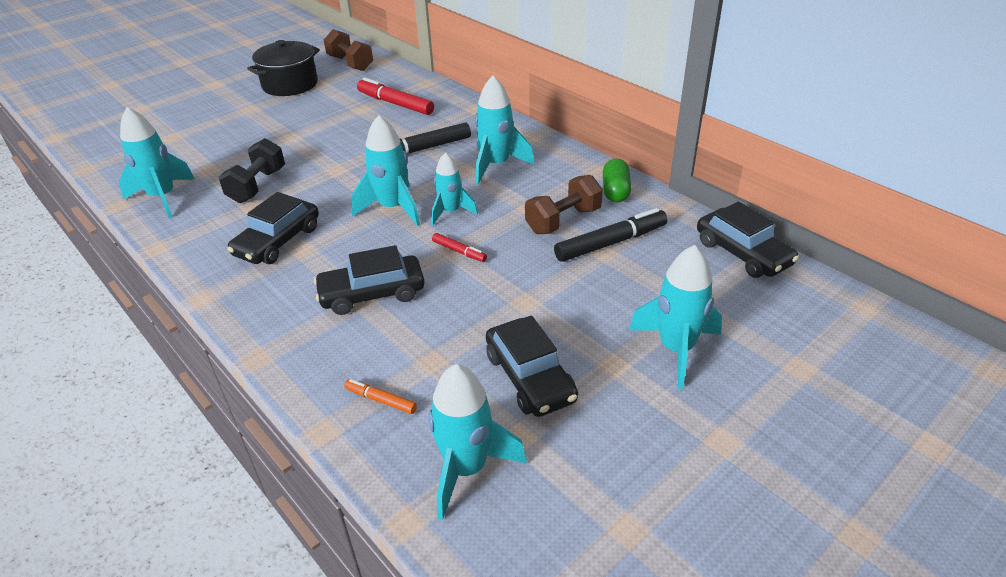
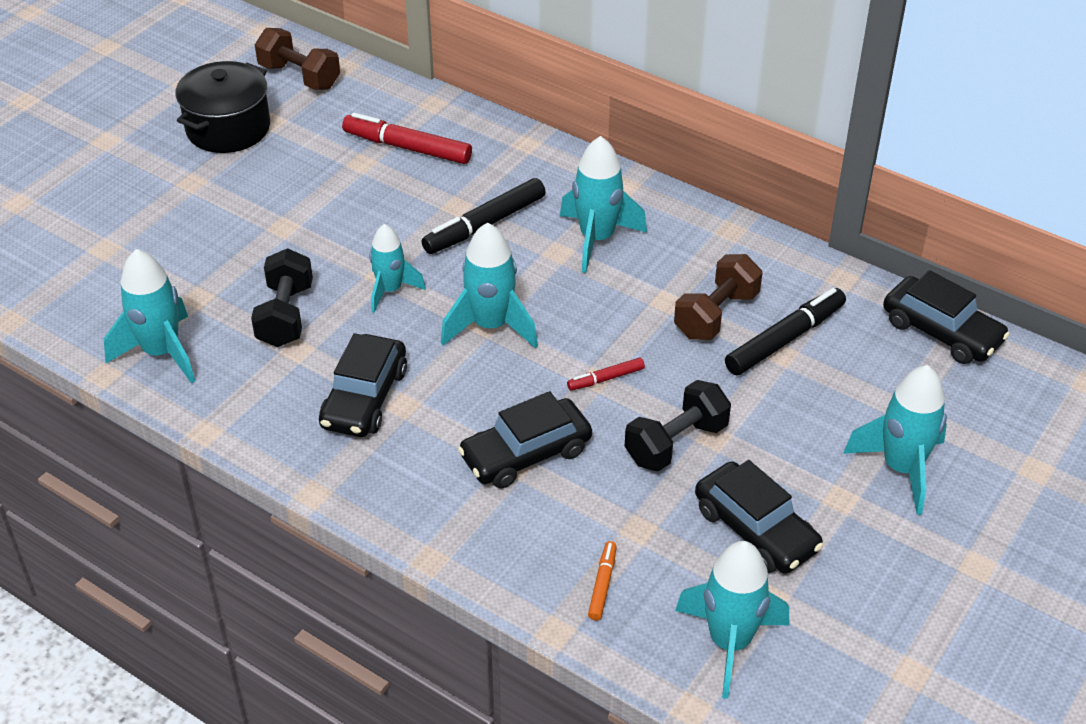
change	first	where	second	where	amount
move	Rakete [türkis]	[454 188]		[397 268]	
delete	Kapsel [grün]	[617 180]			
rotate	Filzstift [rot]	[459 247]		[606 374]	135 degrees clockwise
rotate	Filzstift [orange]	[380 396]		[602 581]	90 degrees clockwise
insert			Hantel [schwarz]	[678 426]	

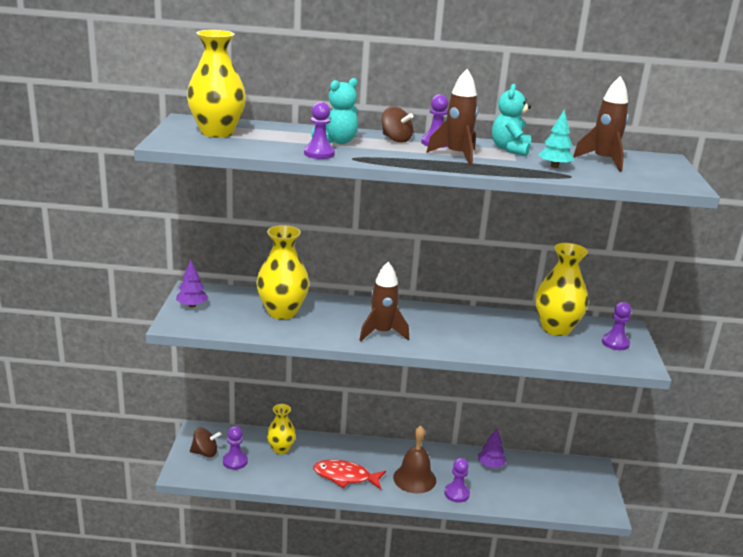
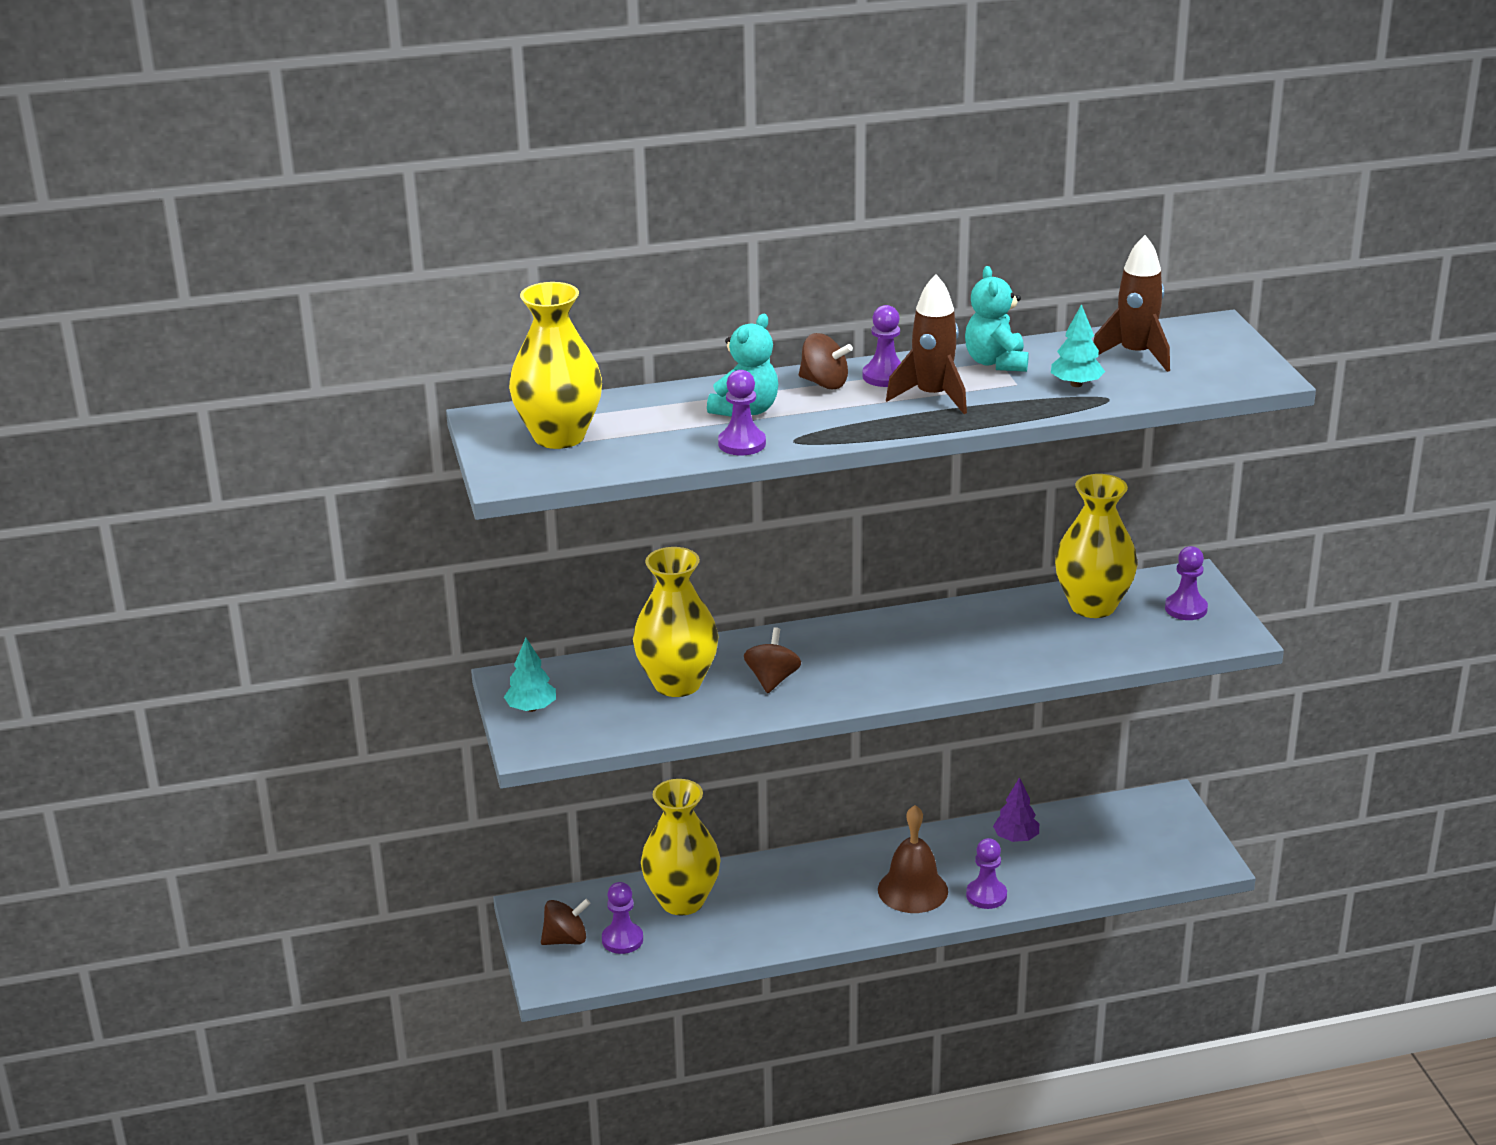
change	first	where	second	where	amount
recolor	Baum [lila]	[192 283]	Baum [türkis]	[530 675]	
delete	Rakete [braun]	[384 301]			
resize	Vase [gelb]	[281 429]		[681 847]	x1.62
delete	Fisch [rot]	[350 474]			
insert			Kreisel [braun]	[772 660]	

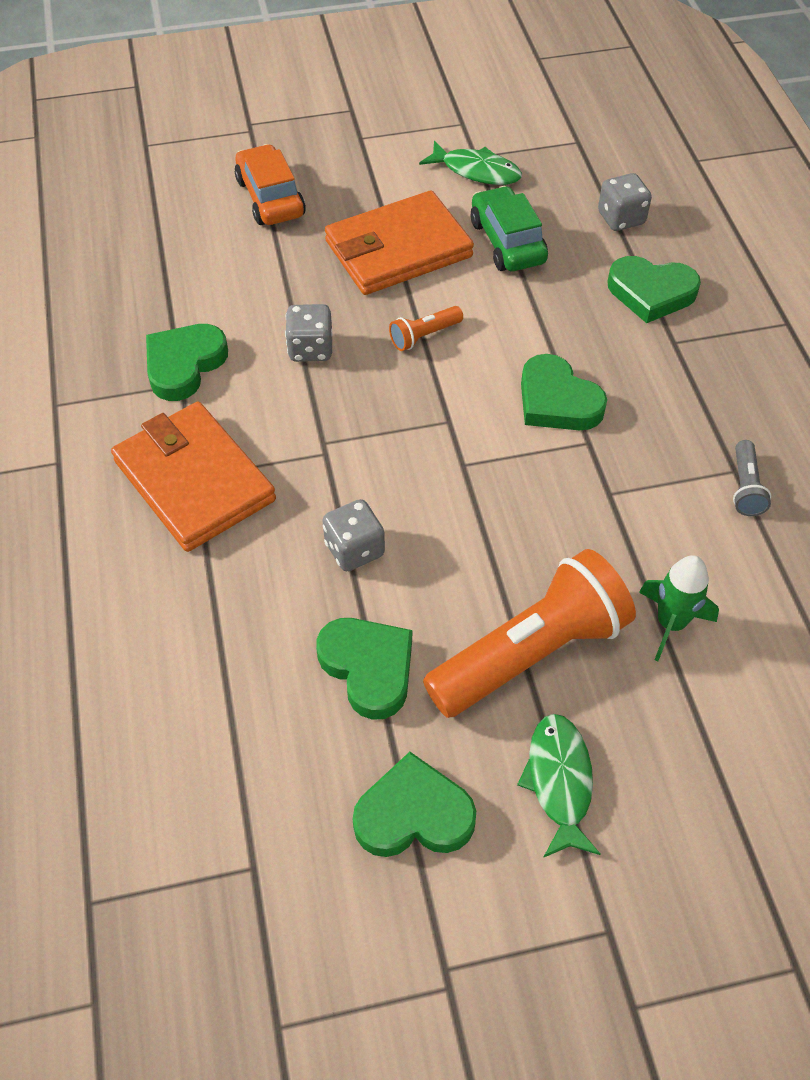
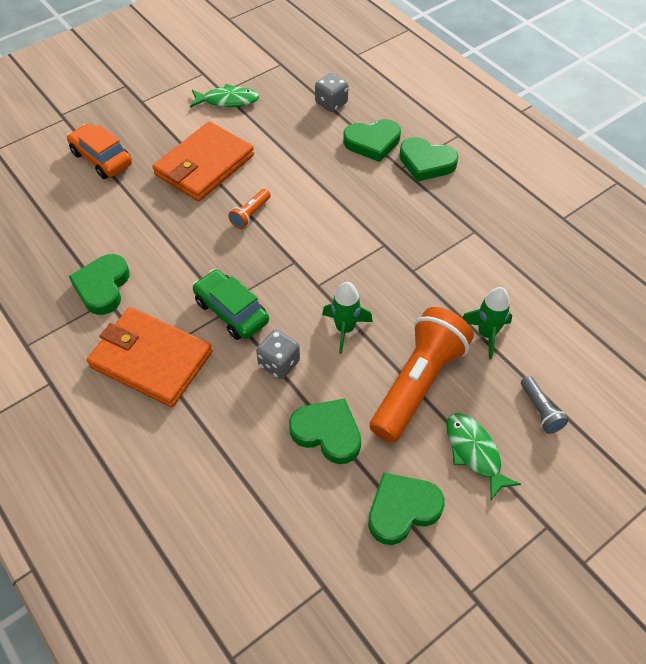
change	first	where	second	where	amount
move	Auto [grün]	[509 228]		[230 304]	
delete	Spielwürfel [grau]	[309 333]			
move	Herz [grün]	[564 392]		[429 159]	
move	Taschenlampe [grau]	[752 478]		[544 405]	
insert			Rakete [grün]	[347 318]	

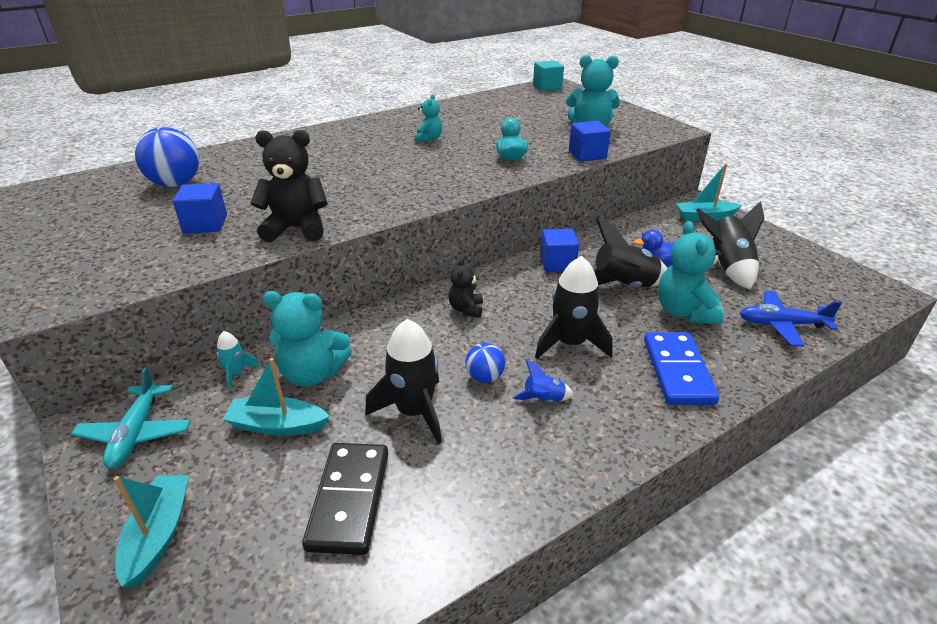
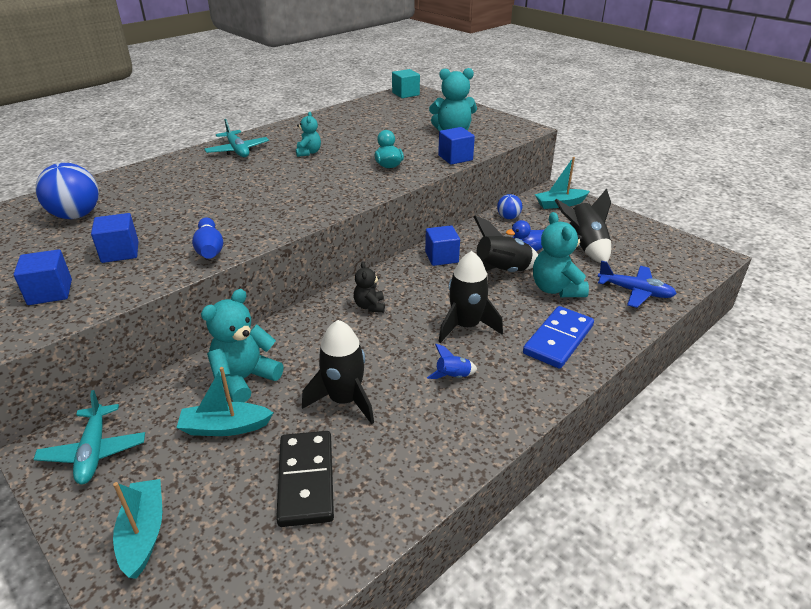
change	first	where	second	where	amount
replace	Teddybär [schwarz]	[289 186]	Bowlingkegel [blau]	[207 238]	
rotate	Teddybär [türkis]	[307 339]		[242 345]	135 degrees clockwise
rotate	Flugzeug [blau]	[790 319]		[637 284]	150 degrees counterclockwise
delete	Rakete [türkis]	[238 360]			
rotate	Dominostein [blau]	[681 368]		[558 337]	45 degrees clockwise
move	Ball [blau]	[485 363]		[509 206]	
insert			Flugzeug [türkis]	[236 138]	
insert			Kubus [blau]	[42 277]	

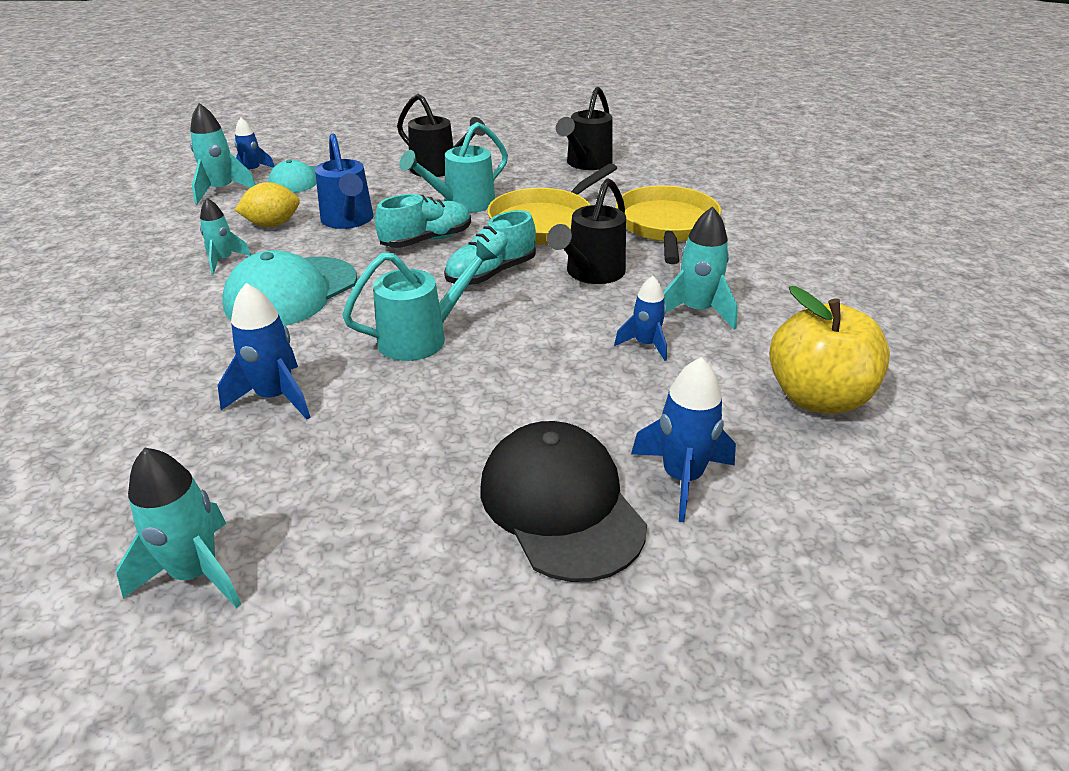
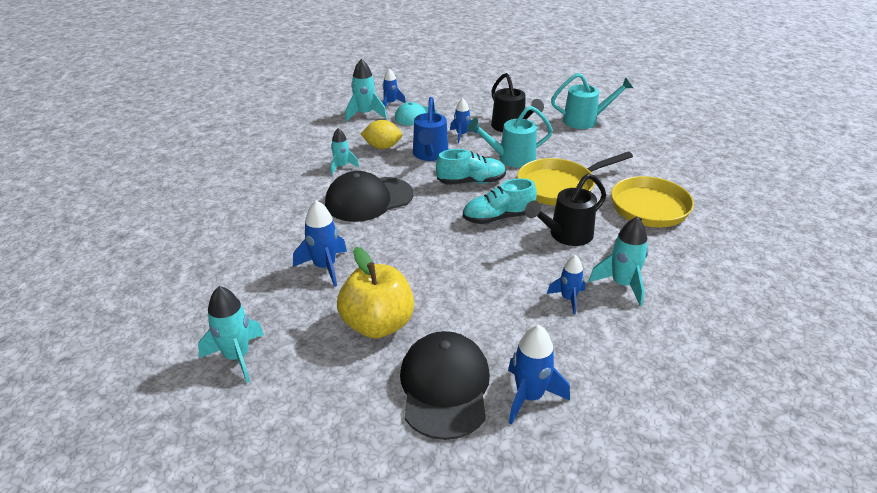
change	first	where	second	where	amount
delete	Gießkanne [schwarz]	[584 128]			
move	Gießkanne [türkis]	[420 300]		[592 101]	
recolor	Kappe [türkis]	[289 288]	Kappe [schwarz]	[369 196]	
move	Apfel [gelb]	[829 350]		[375 293]	
insert			Rakete [blau]	[463 120]	

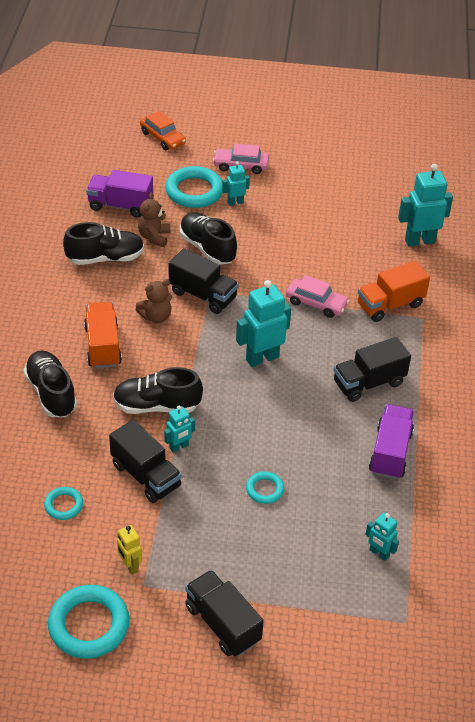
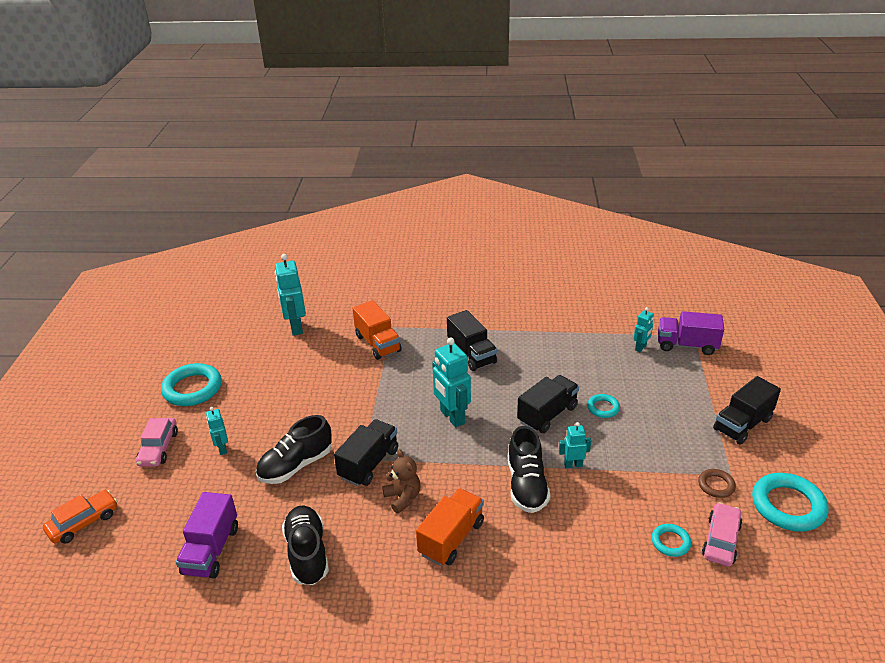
change	first	where	second	where	amount
move	Ring [türkis]	[194 187]		[191 384]	
delete	Teddybär [braun]	[154 220]			
move	Auto [rosa]	[318 296]		[722 534]	
rotate	Lastwagen [orange]	[103 335]		[450 527]	135 degrees clockwise
delete	Schuh [schwarz]	[50 383]			
move	Lastwagen [lila]	[391 441]		[691 333]	
rotate	Roboter [türkis]	[179 429]		[575 445]	60 degrees counterclockwise
move	Lastwagen [schwarz]	[145 461]		[548 404]	
replace	Roboter [gelb]	[129 550]	Ring [braun]	[717 483]	

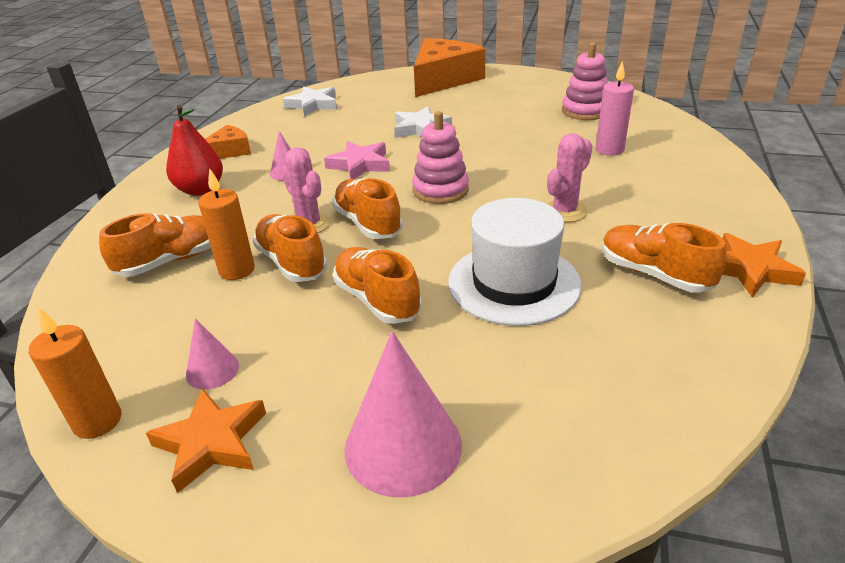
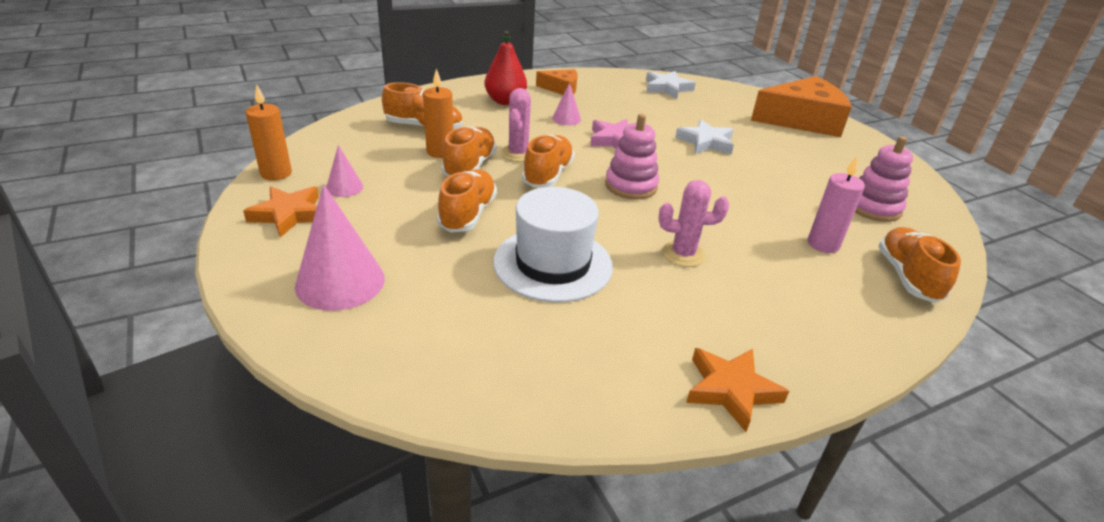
change	first	where	second	where	amount
move	Schuh [orange]	[664 258]		[919 265]	

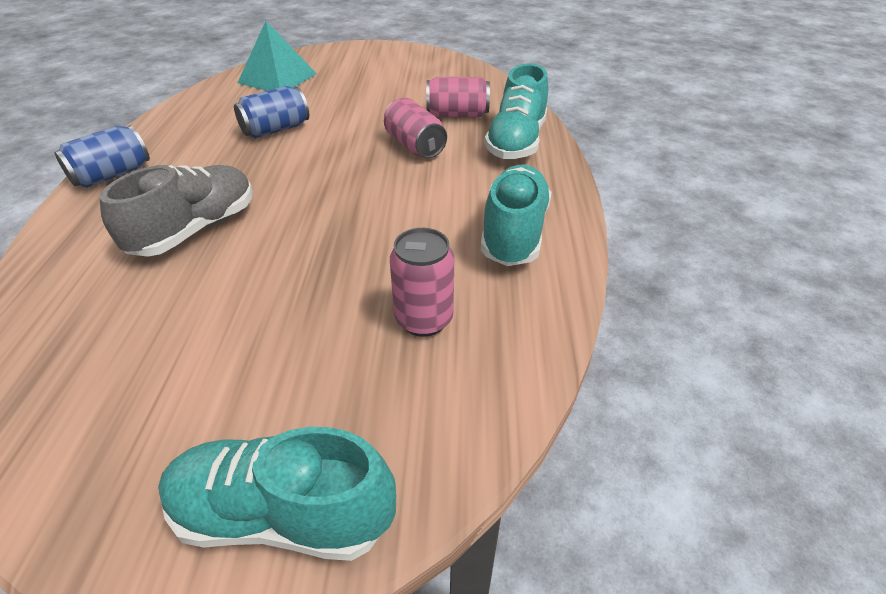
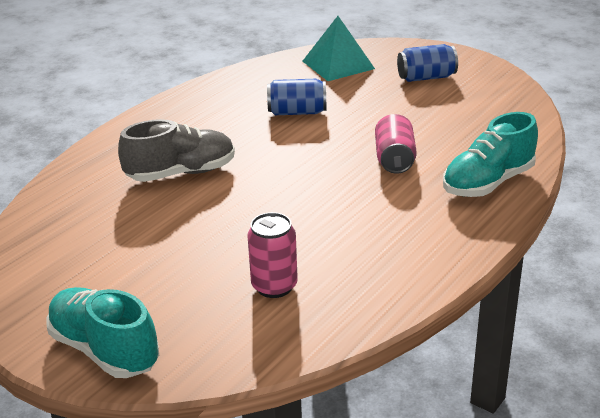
change	first	where	second	where	amount
delete	Dose [rosa]	[458 97]			
move	Dose [blau]	[102 156]		[427 63]	
delete	Schuh [türkis]	[516 215]			

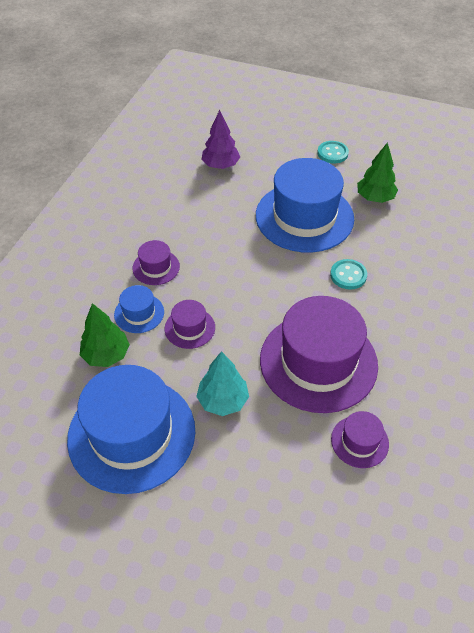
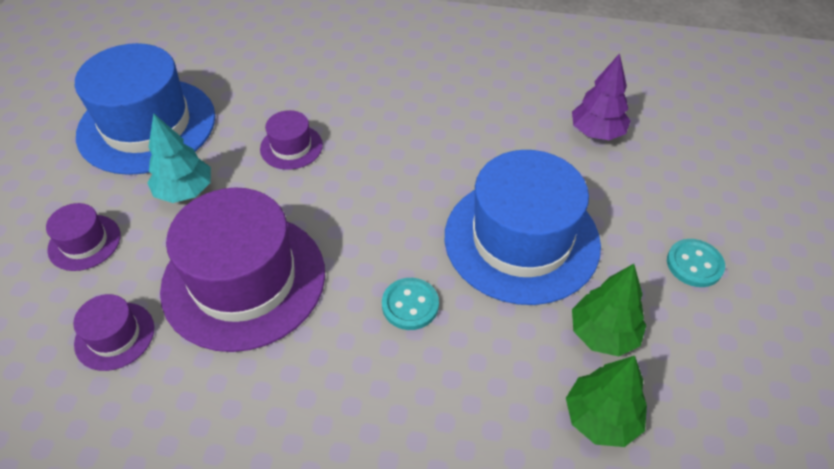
change	first	where	second	where	amount
move	Hut [lila]	[156 262]		[83 237]	
delete	Hut [blau]	[139 309]			
move	Baum [grün]	[105 335]		[606 401]	

